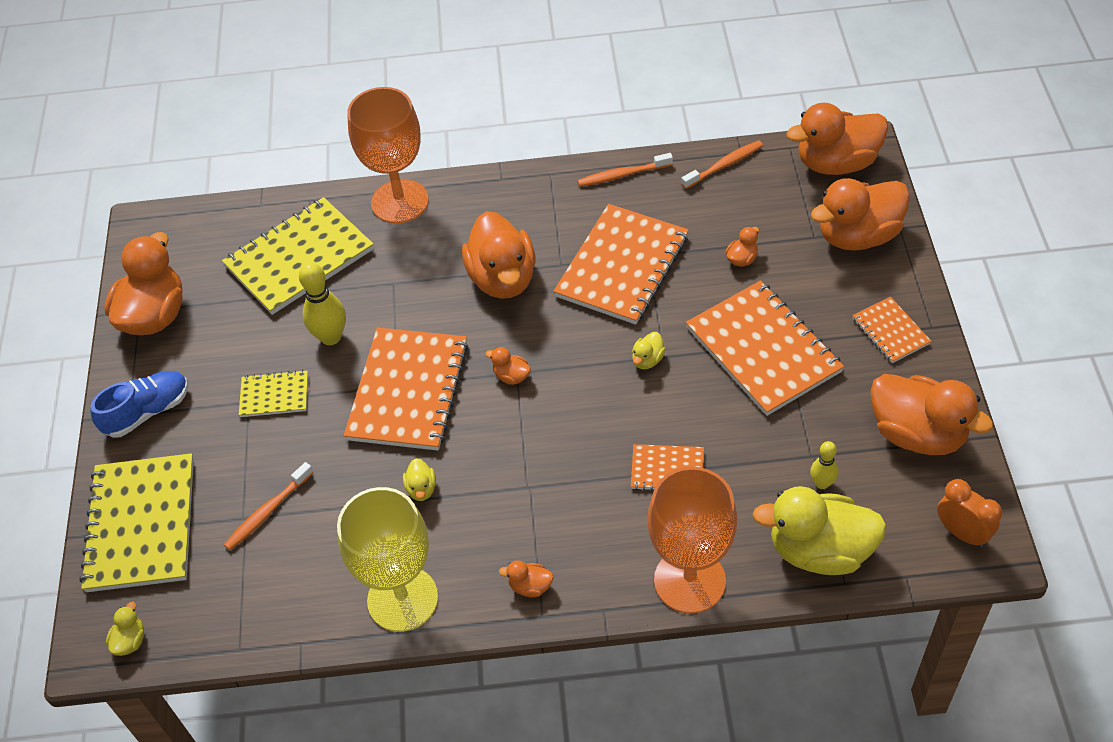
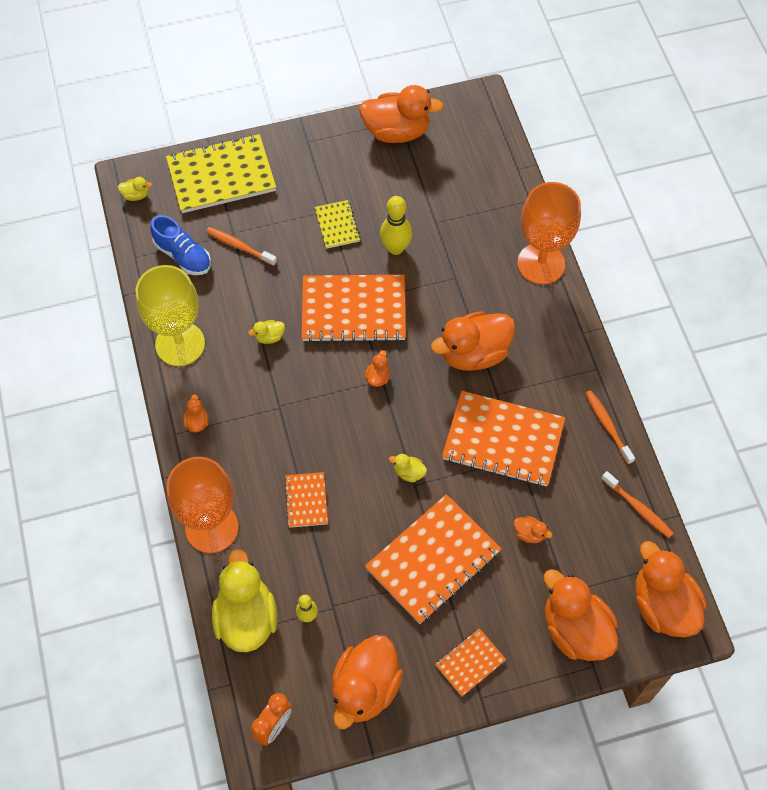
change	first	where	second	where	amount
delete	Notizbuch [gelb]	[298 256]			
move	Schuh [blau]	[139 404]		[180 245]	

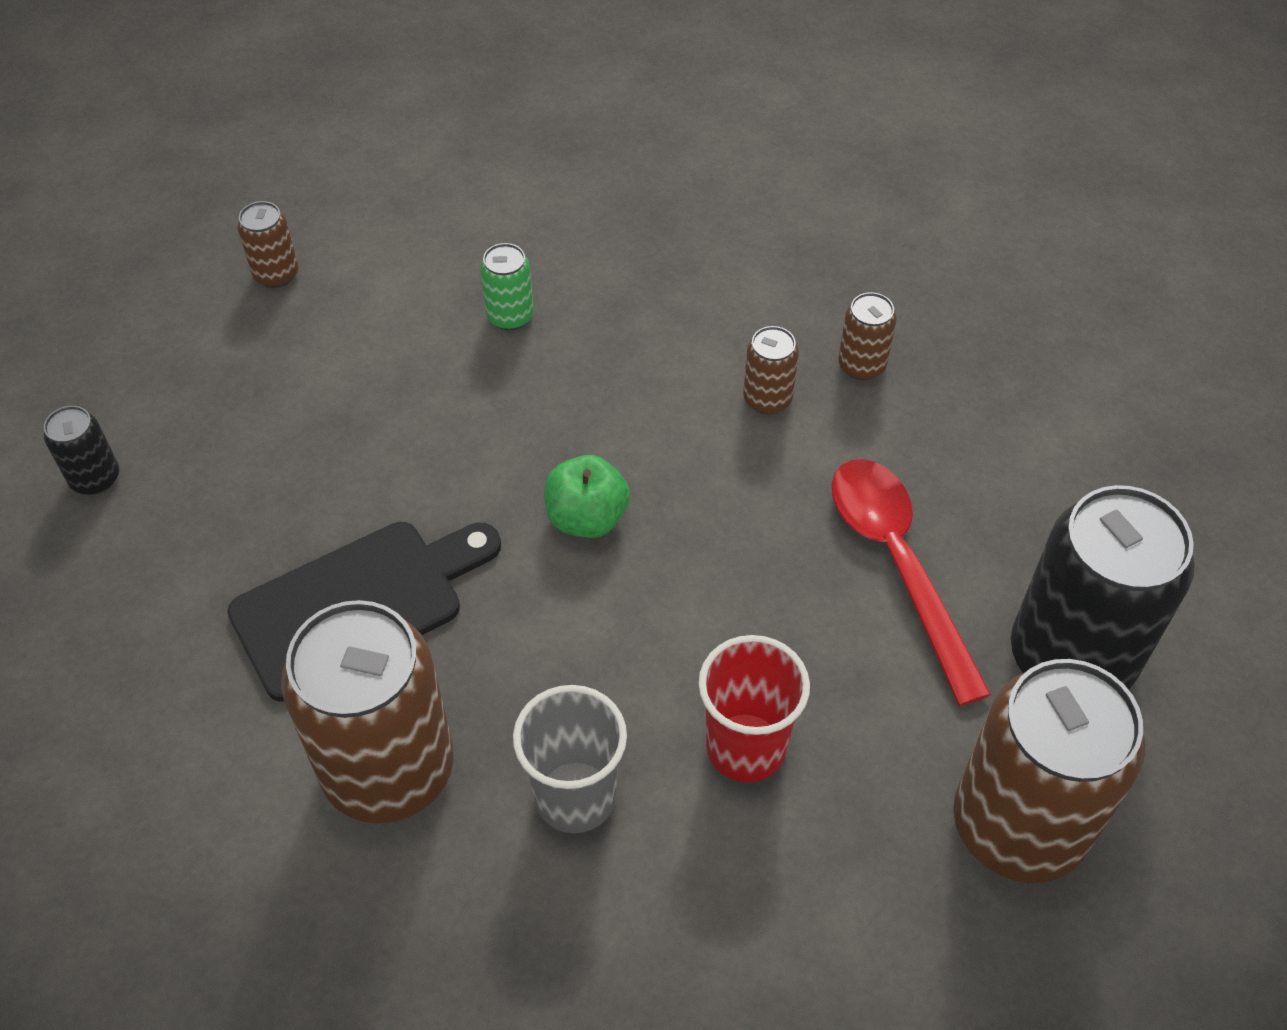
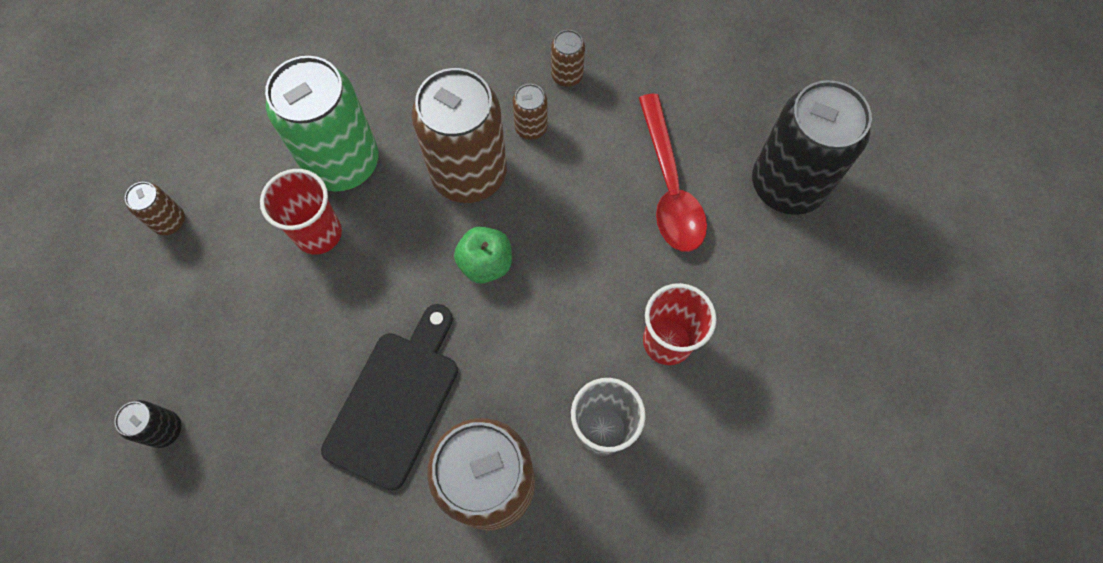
change	first	where	second	where	amount
resize	Dose [grün]	[507 286]		[321 124]	x2.28
rotate	Löffel [rot]	[912 582]		[673 173]	135 degrees counterclockwise
move	Dose [braun]	[1049 771]		[459 135]	
insert			Becher [rot]	[301 212]	

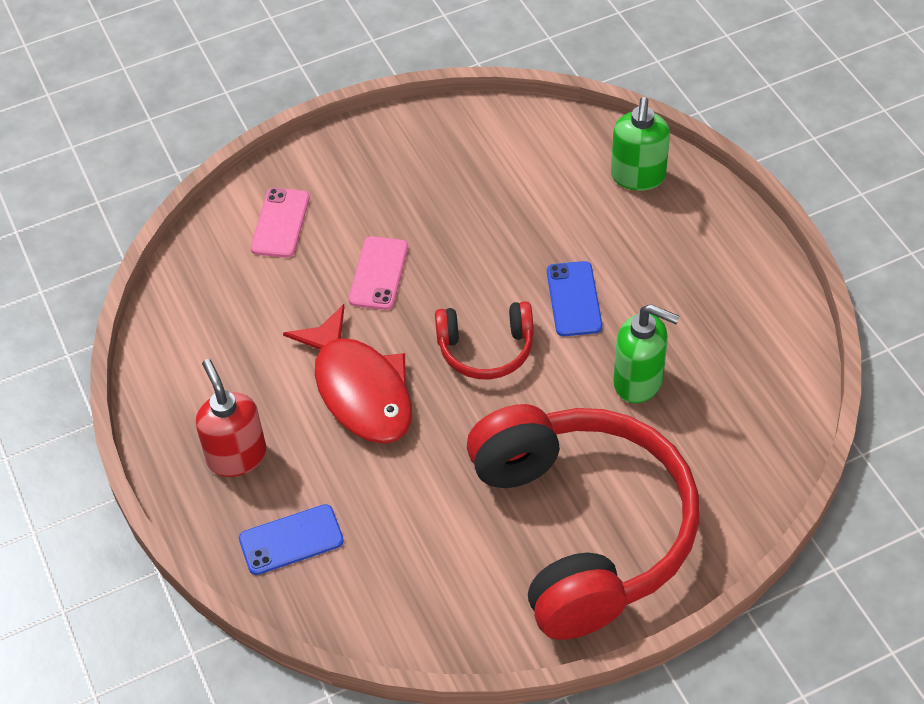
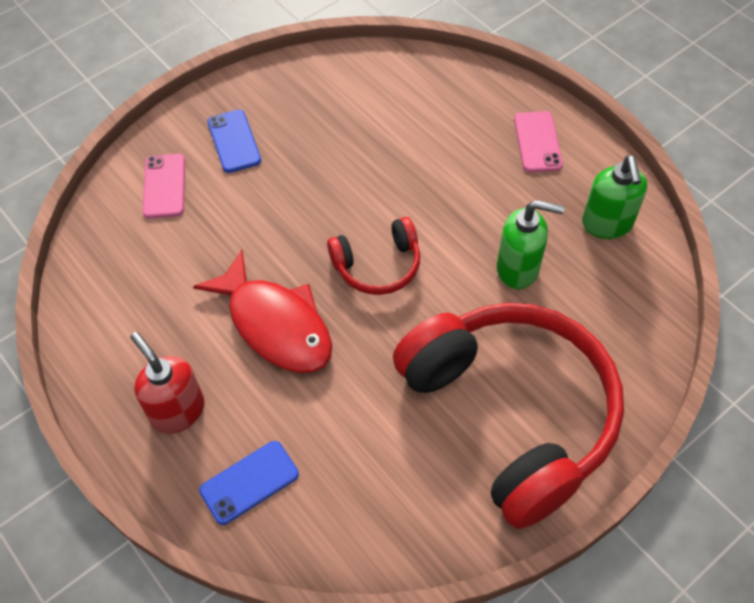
change	first	where	second	where	amount
move	Seifenspender [grün]	[640 144]		[614 197]	
move	Handy [rosa]	[378 273]		[538 142]	
move	Handy [blau]	[574 298]		[234 141]	

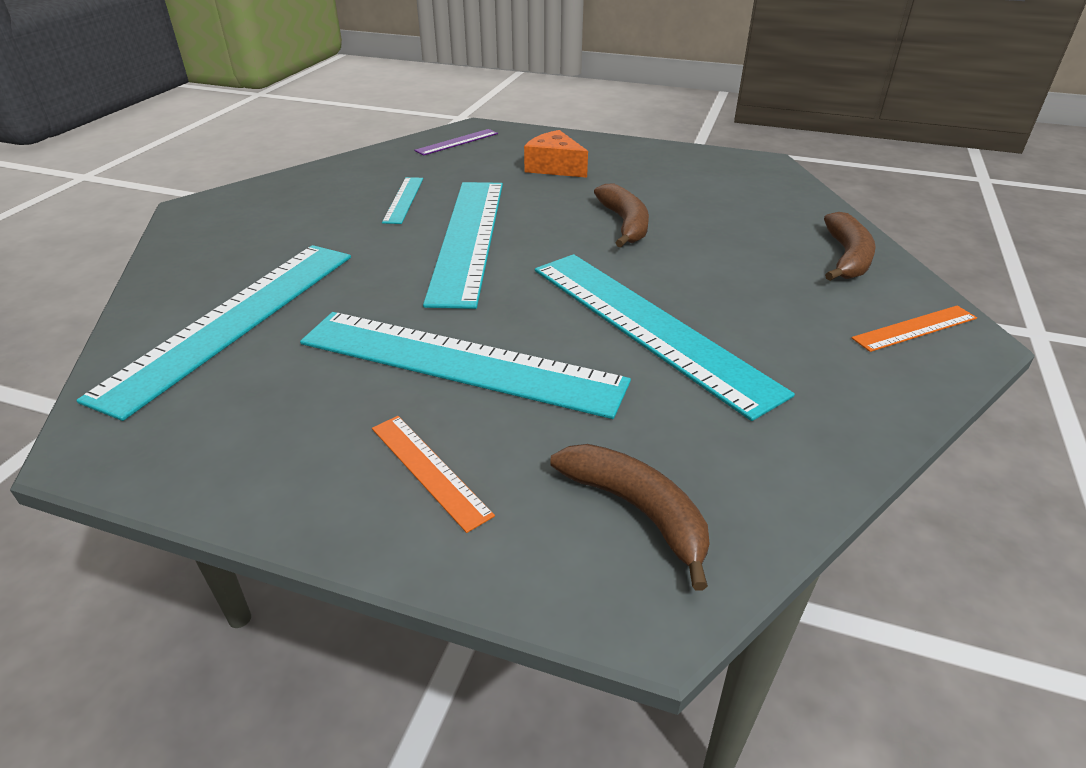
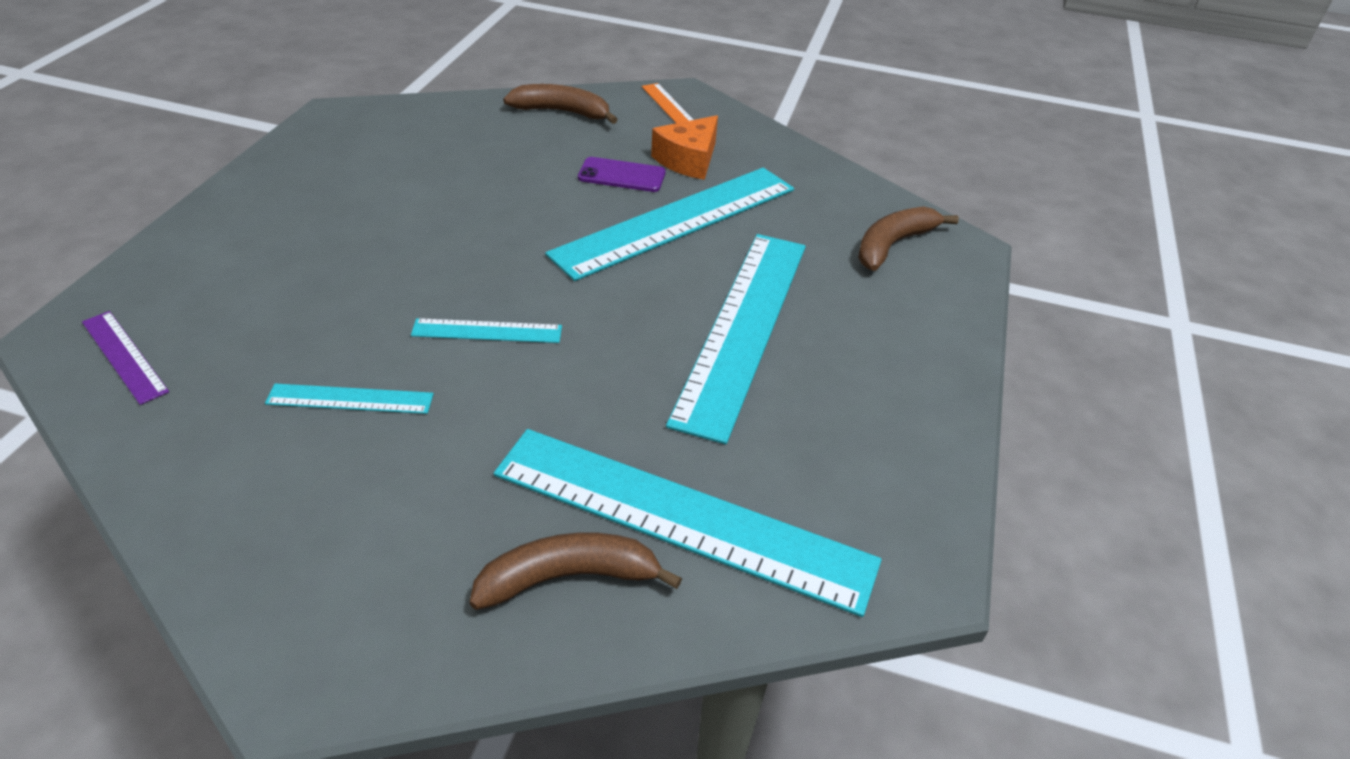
change	first	where	second	where	amount
move	Käse [orange]	[556 154]		[684 147]	
resize	Lineal [türkis]	[463 245]		[486 330]	x0.45
move	Banane [braun]	[621 216]		[576 571]	
delete	Lineal [orange]	[433 474]			
insert			Handy [lila]	[622 174]	

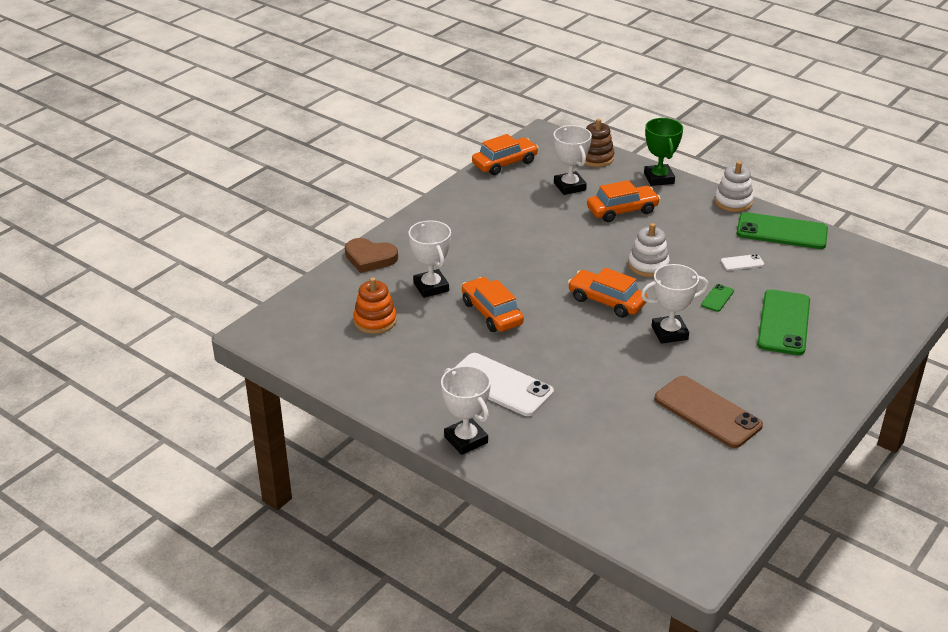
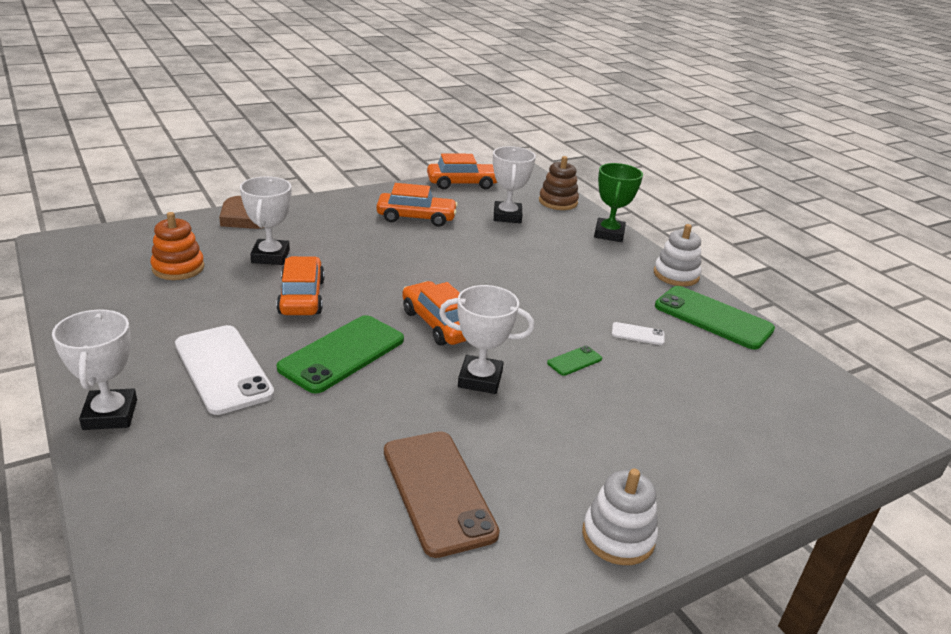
change	first	where	second	where	amount
move	Auto [orange]	[623 201]		[417 205]	
move	Stapelspielzeug [weiß]	[649 250]		[620 517]	
move	Handy [grün]	[783 322]		[340 354]	

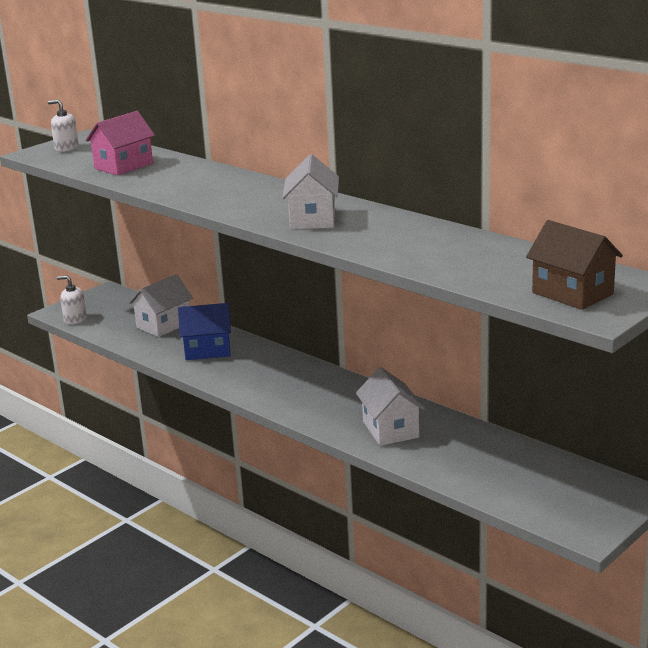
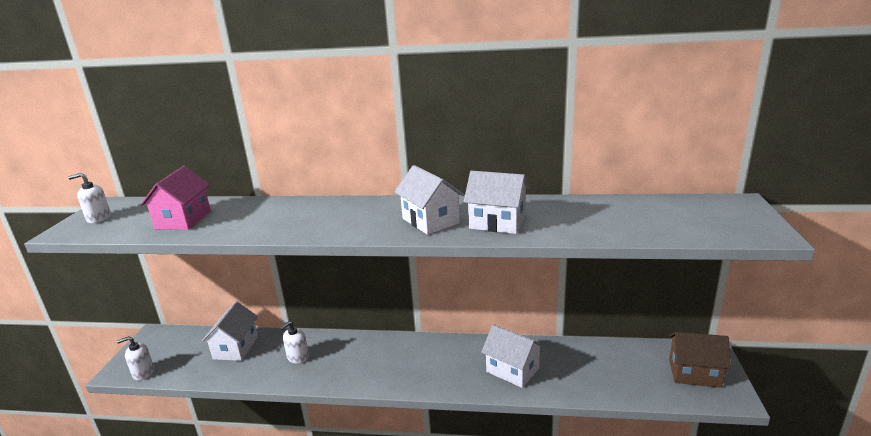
change	first	where	second	where	amount
move	Haus [braun]	[574 265]		[700 360]	
replace	Haus [blau]	[204 331]	Seifenspender [weiß]	[294 342]	
insert			Haus [weiß]	[497 202]	

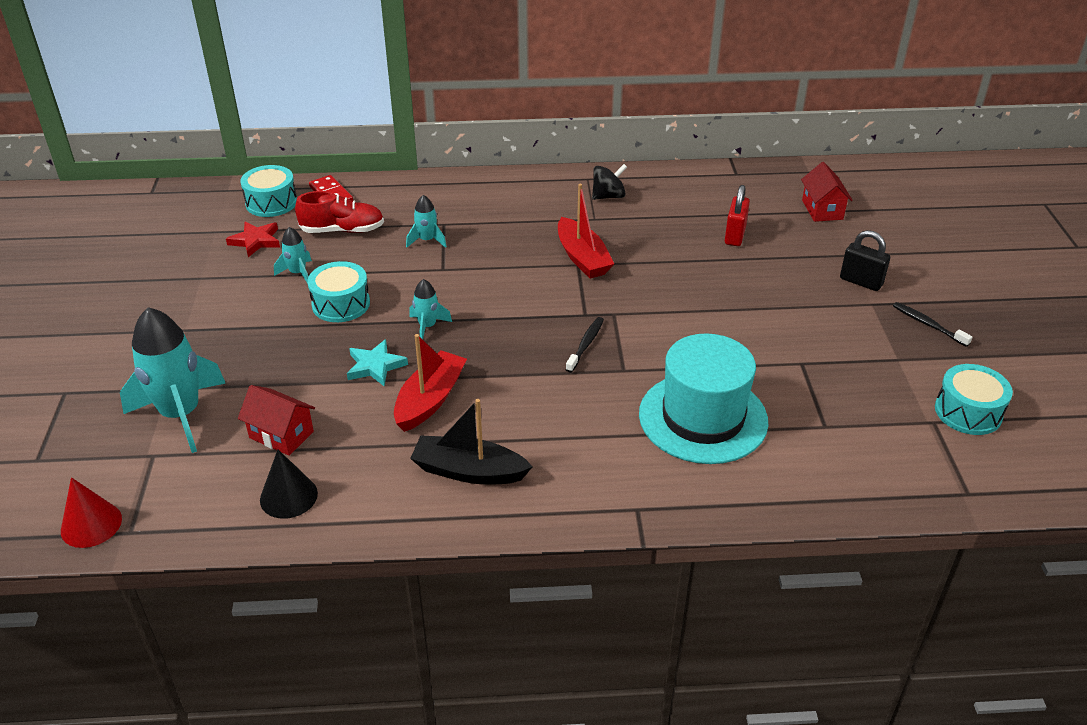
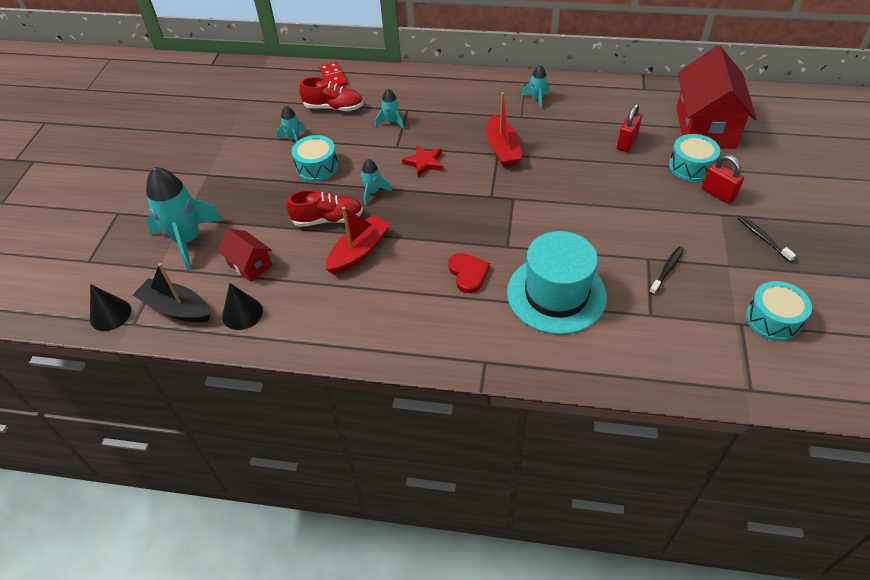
change	first	where	second	where	amount
resize	Haus [rot]	[827 192]		[717 97]	x2.04
replace	Kreisel [schwarz]	[609 182]	Rakete [türkis]	[535 87]	
move	Trommel [türkis]	[269 191]		[694 158]	
move	Stern [rot]	[253 239]		[422 161]	
recolor	Vorhängeschloss [schwarz]	[865 260]	Vorhängeschloss [rot]	[723 179]	
move	Zahnbürste [schwarz]	[585 345]		[666 270]	
replace	Stern [türkis]	[377 362]	Schuh [rot]	[324 208]	
move	Boot [schwarz]	[471 442]		[172 293]	
recolor	Kegel [rot]	[91 512]	Kegel [schwarz]	[110 307]	
insert			Herz [rot]	[469 273]	

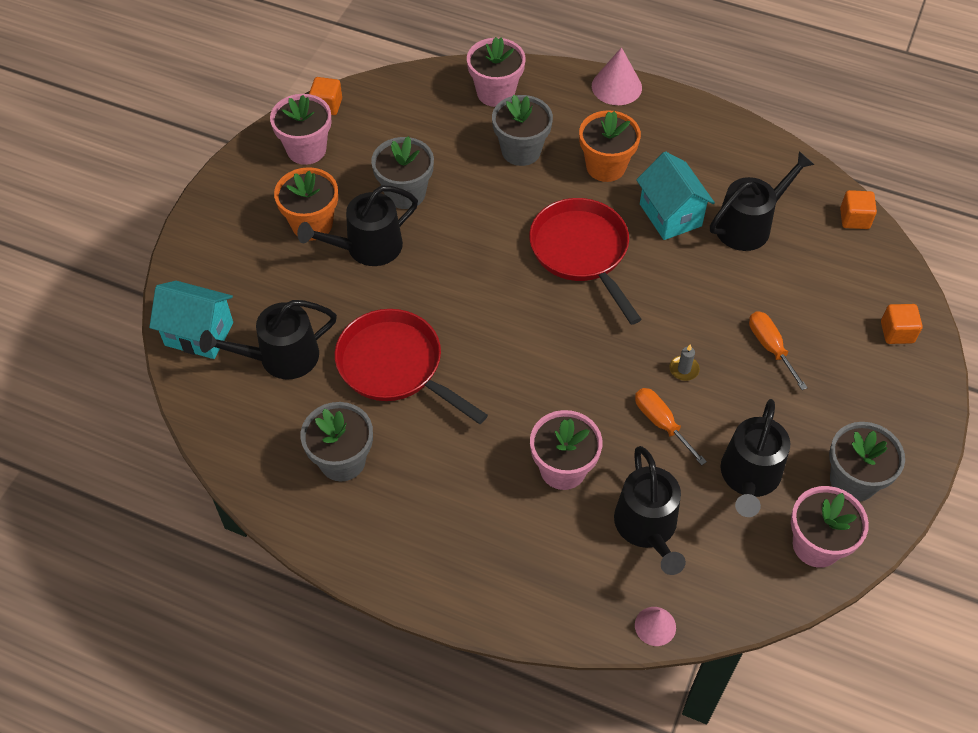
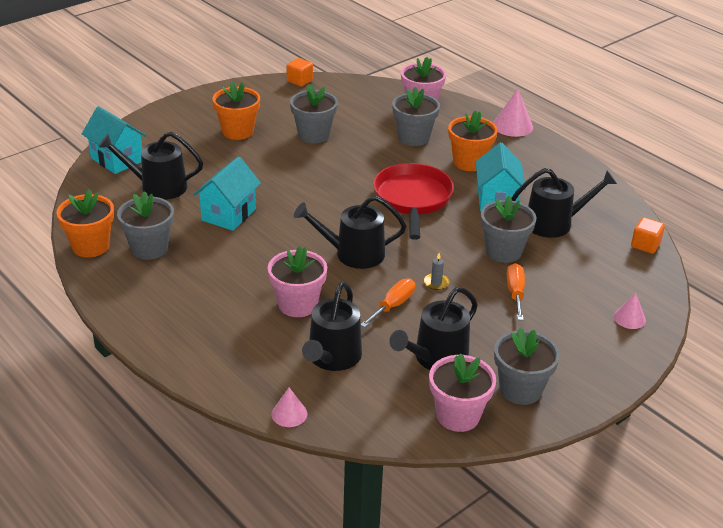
change	first	where	second	where	amount
delete	Blumentopf [rosa]	[300 129]			
move	Gießkanne [schwarz]	[357 226]		[350 232]	
replace	Kubus [orange]	[902 324]	Kegel [rosa]	[630 311]	
replace	Pfanne [rot]	[411 366]	Haus [türkis]	[227 194]	
rotate	Schraubenzieher [orange]	[671 426]		[388 302]	45 degrees clockwise
insert			Blumentopf [orange]	[85 223]	
insert			Blumentopf [grau]	[508 229]	

